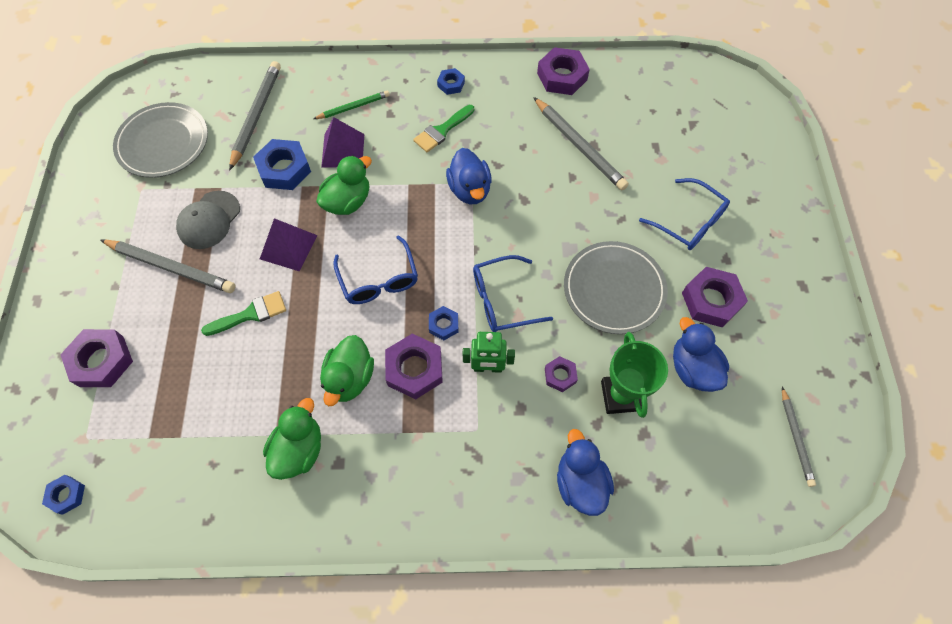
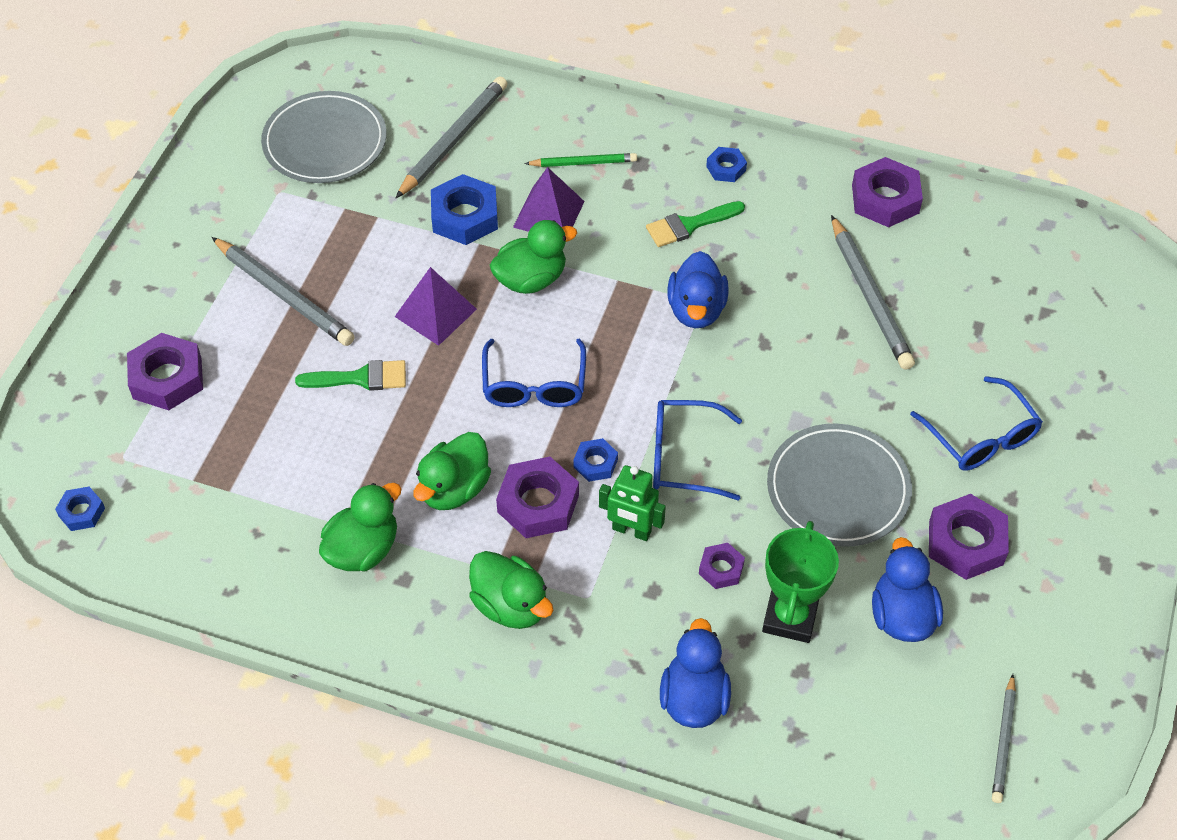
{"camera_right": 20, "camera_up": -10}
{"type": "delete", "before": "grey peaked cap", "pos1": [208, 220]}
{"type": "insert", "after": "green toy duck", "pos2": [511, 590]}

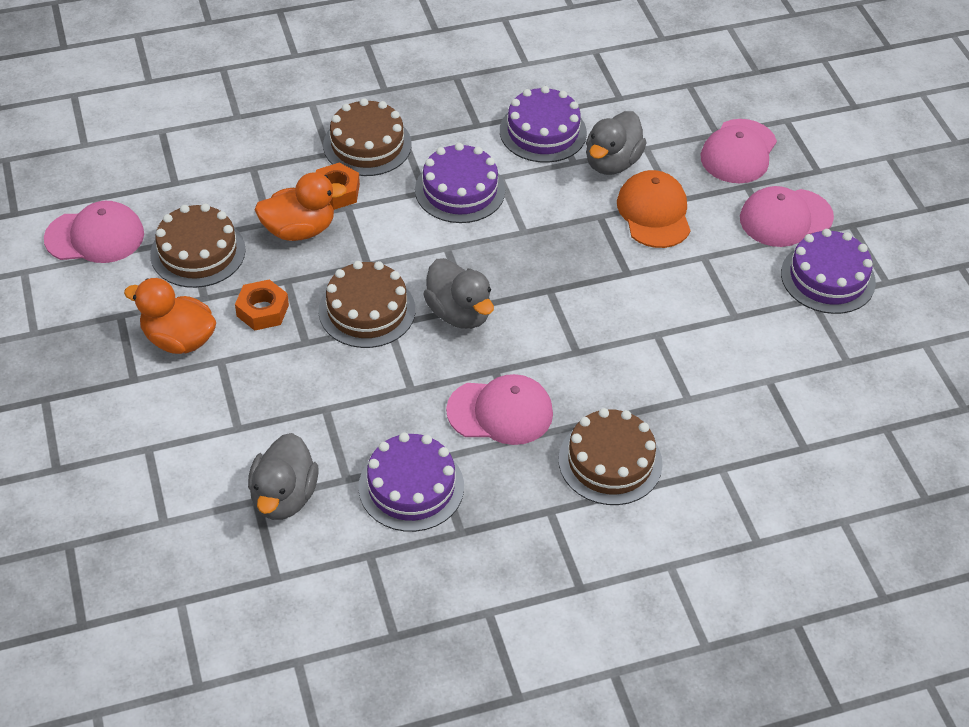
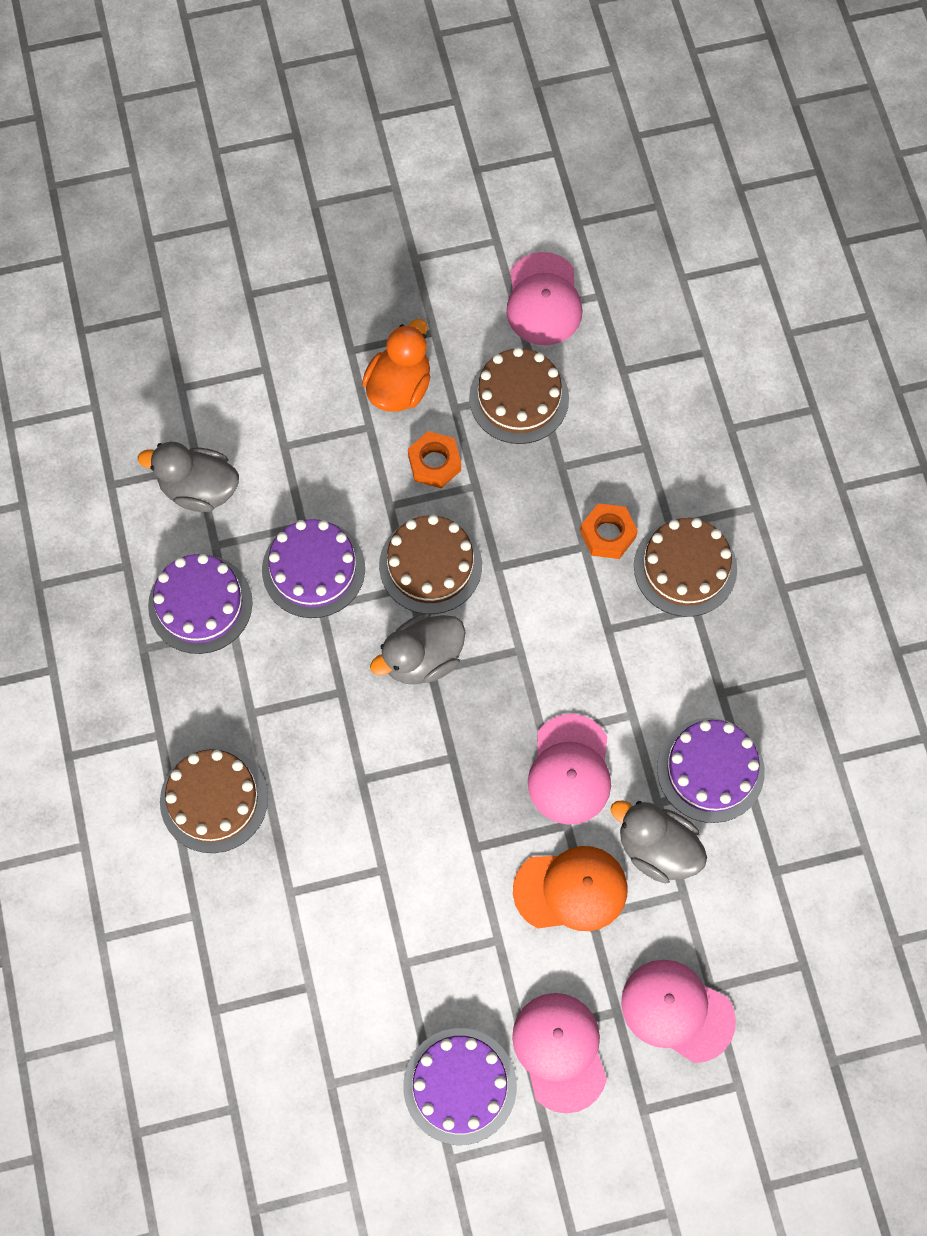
{"camera_right": 95, "camera_up": 20}
{"type": "move", "before": "royal purple layer cake", "pos1": [460, 183], "pos2": [313, 568]}
{"type": "delete", "before": "bright orange toy duck", "pos1": [301, 206]}
{"type": "move", "before": "rosy peaked cap", "pos1": [499, 409], "pos2": [569, 769]}

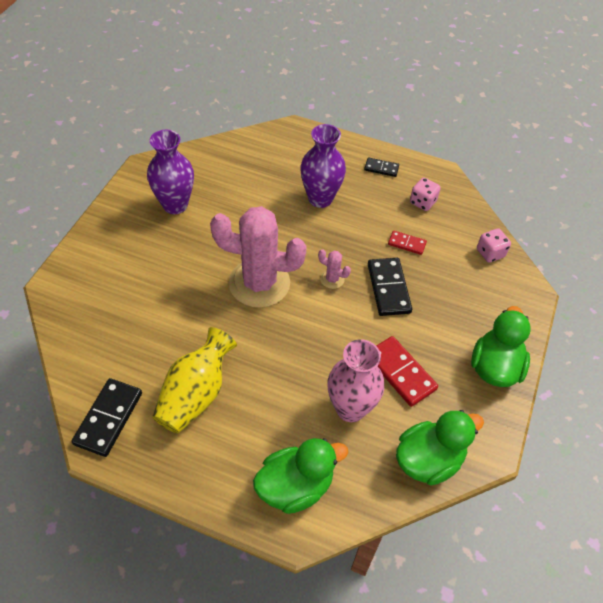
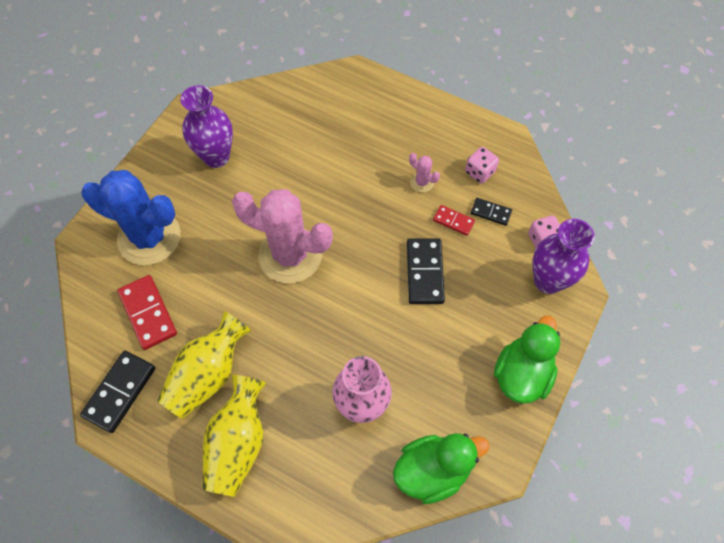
{"camera_right": 10, "camera_up": 10}
{"type": "move", "before": "royal purple vase", "pos1": [323, 166], "pos2": [564, 256]}
{"type": "move", "before": "black domino piece", "pos1": [381, 167], "pos2": [491, 212]}
{"type": "move", "before": "rosy saguaro cactus", "pos1": [334, 269], "pos2": [424, 172]}
{"type": "move", "before": "red domino piece", "pos1": [407, 371], "pos2": [147, 312]}
{"type": "delete", "before": "green toy duck", "pos1": [300, 476]}
{"type": "insert", "after": "royal blue saguaro cactus", "pos2": [131, 217]}
{"type": "insert", "after": "yellow vase", "pos2": [234, 436]}

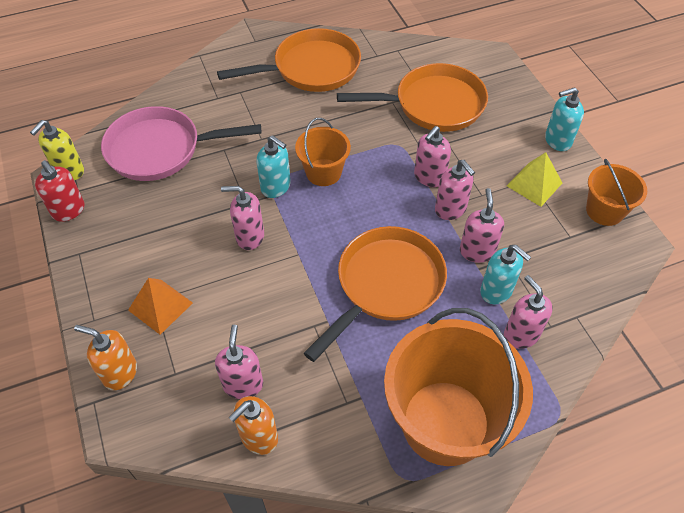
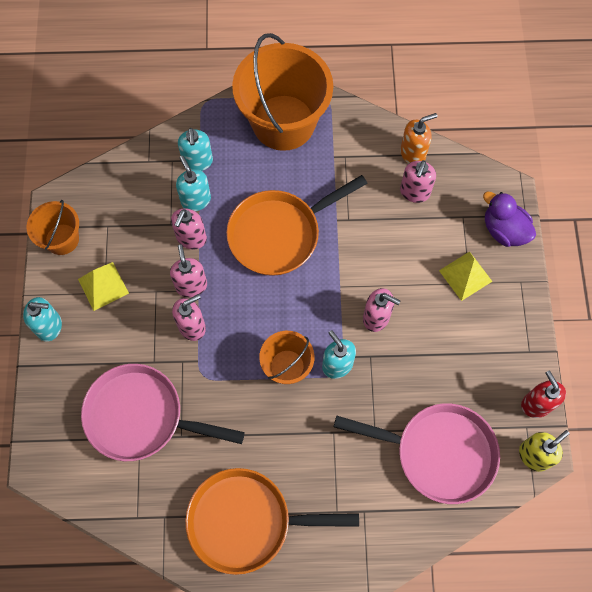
{"camera_right": -160, "camera_up": 15}
{"type": "recolor", "before": "bright orange pan", "after": "rosy pan", "pos1": [412, 97], "pos2": [163, 412]}
{"type": "recolor", "before": "rosy pump bottle", "after": "teal pump bottle", "pos1": [528, 312], "pos2": [195, 149]}
{"type": "recolor", "before": "bright orange solid pyramid", "after": "yellow solid pyramid", "pos1": [160, 306], "pos2": [466, 276]}
{"type": "replace", "before": "bright orange pump bottle", "after": "royal purple toy duck", "pos1": [105, 357], "pos2": [509, 219]}

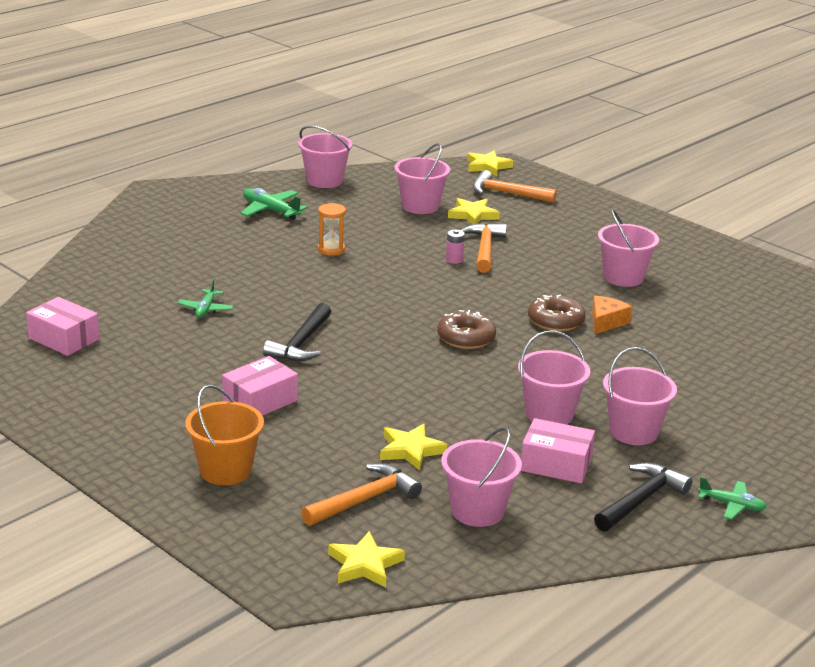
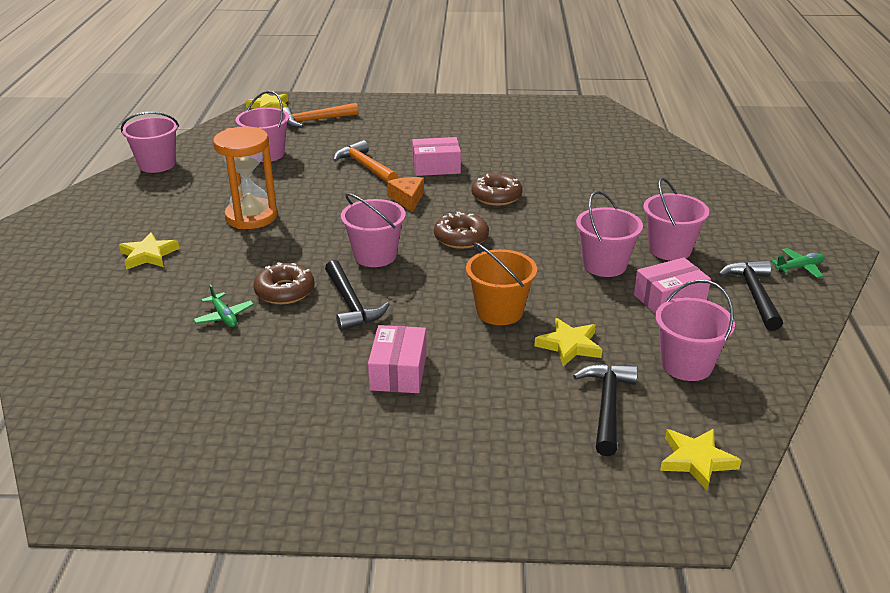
{"camera_right": -40, "camera_up": 5}
{"type": "delete", "before": "green toy plane", "pos1": [274, 204]}
{"type": "move", "before": "yellow star", "pos1": [474, 211], "pos2": [149, 251]}
{"type": "resize", "before": "bright orange sand timer", "pos1": [332, 229], "pos2": [245, 178], "scale": 1.92}
{"type": "move", "before": "rosy bucket", "pos1": [628, 248], "pos2": [373, 230]}
{"type": "delete", "before": "rosy power cell", "pos1": [455, 247]}
{"type": "move", "before": "bright orange cheese", "pos1": [612, 315], "pos2": [405, 194]}
{"type": "move", "before": "rosy box", "pos1": [63, 326], "pos2": [436, 156]}
{"type": "move", "before": "bright orange bucket", "pos1": [224, 435], "pos2": [501, 283]}
{"type": "recolor", "before": "bright orange claw hammer", "after": "black claw hammer", "pos1": [361, 494], "pos2": [605, 409]}
{"type": "insert", "after": "brown doughnut", "pos2": [284, 283]}

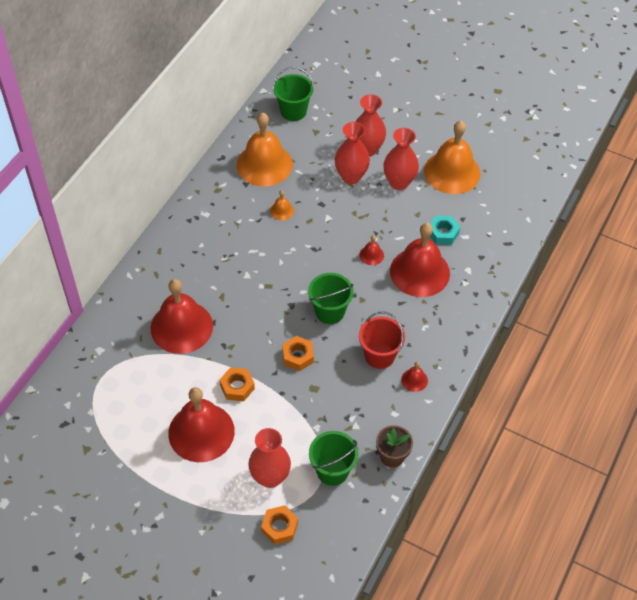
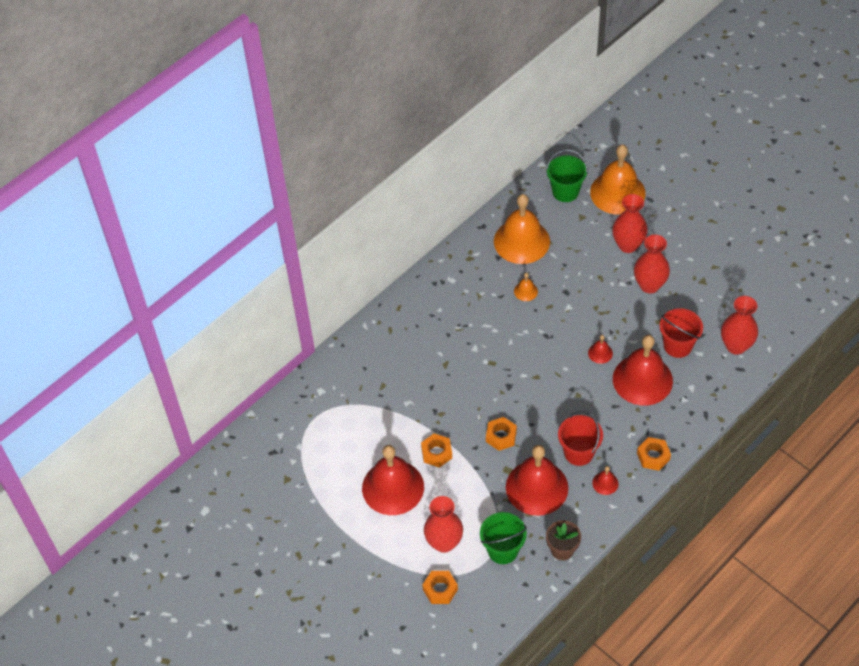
{"camera_right": 20, "camera_up": 0}
{"type": "move", "before": "bright orange school bell", "pos1": [452, 157], "pos2": [618, 179]}
{"type": "move", "before": "red vase", "pos1": [352, 153], "pos2": [739, 325]}
{"type": "replace", "before": "teal hexagon nut", "after": "red bucket", "pos1": [445, 230], "pos2": [681, 333]}
{"type": "delete", "before": "green bucket", "pos1": [331, 298]}
{"type": "move", "before": "red school bell", "pos1": [182, 316], "pos2": [537, 480]}
{"type": "insert", "after": "bright orange hexagon nut", "pos2": [654, 454]}

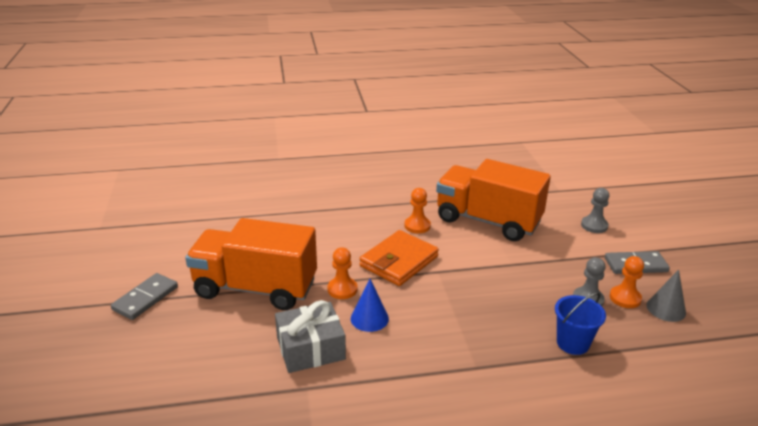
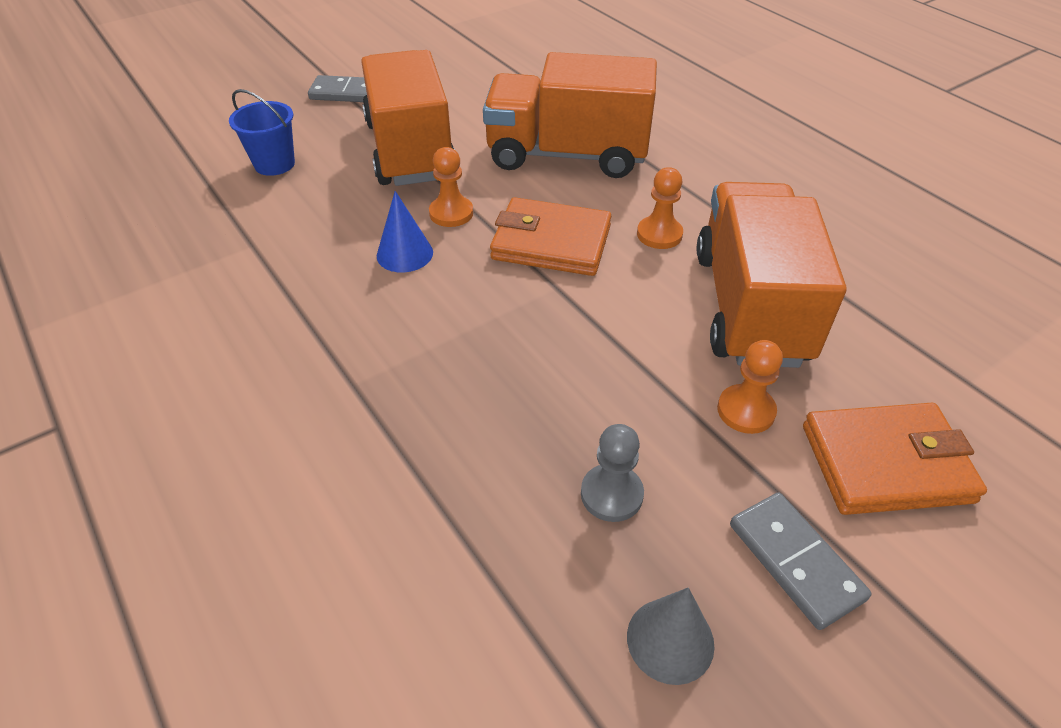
{"camera_right": 65, "camera_up": 15}
{"type": "replace", "before": "grey chess pawn", "after": "bright orange billfold", "pos1": [595, 210], "pos2": [895, 459]}
{"type": "move", "before": "bright orange chess pawn", "pos1": [627, 282], "pos2": [750, 387]}
{"type": "move", "before": "royal blue bucket", "pos1": [580, 323], "pos2": [262, 132]}
{"type": "delete", "before": "grey wrapped gift", "pos1": [310, 336]}
{"type": "insert", "after": "bright orange toy truck", "pos2": [570, 115]}

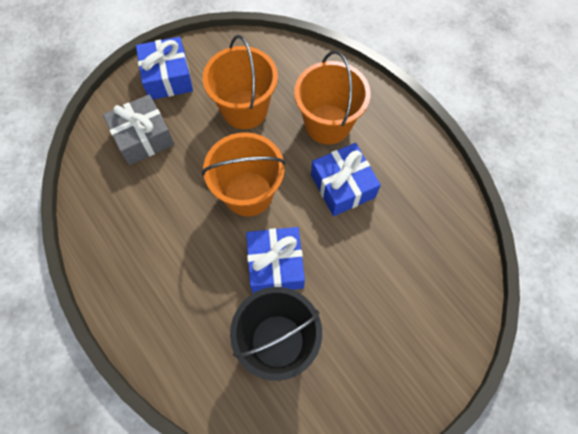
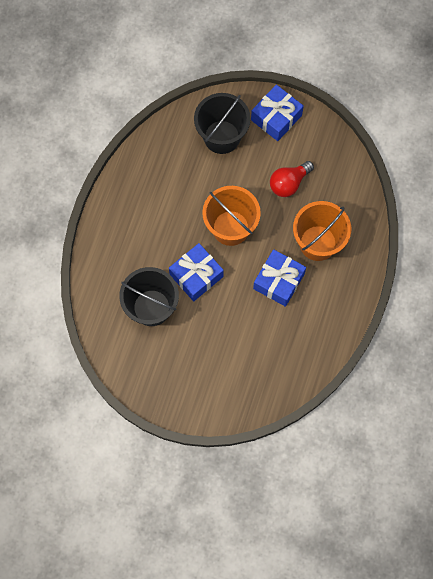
{"camera_right": 55, "camera_up": 5}
{"type": "replace", "before": "bright orange bucket", "after": "red bulb", "pos1": [240, 82], "pos2": [292, 179]}
{"type": "replace", "before": "grey wrapped gift", "after": "black bucket", "pos1": [138, 129], "pos2": [222, 123]}

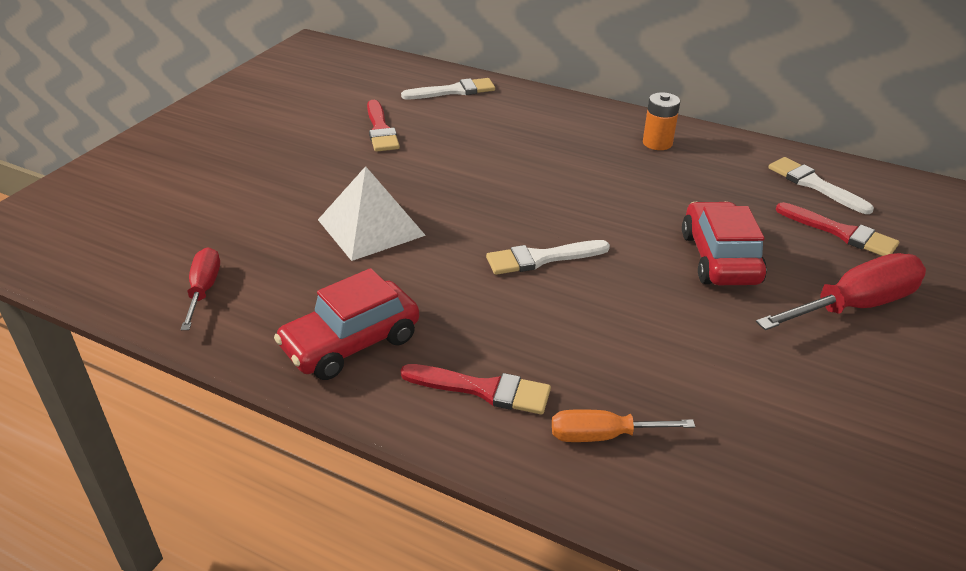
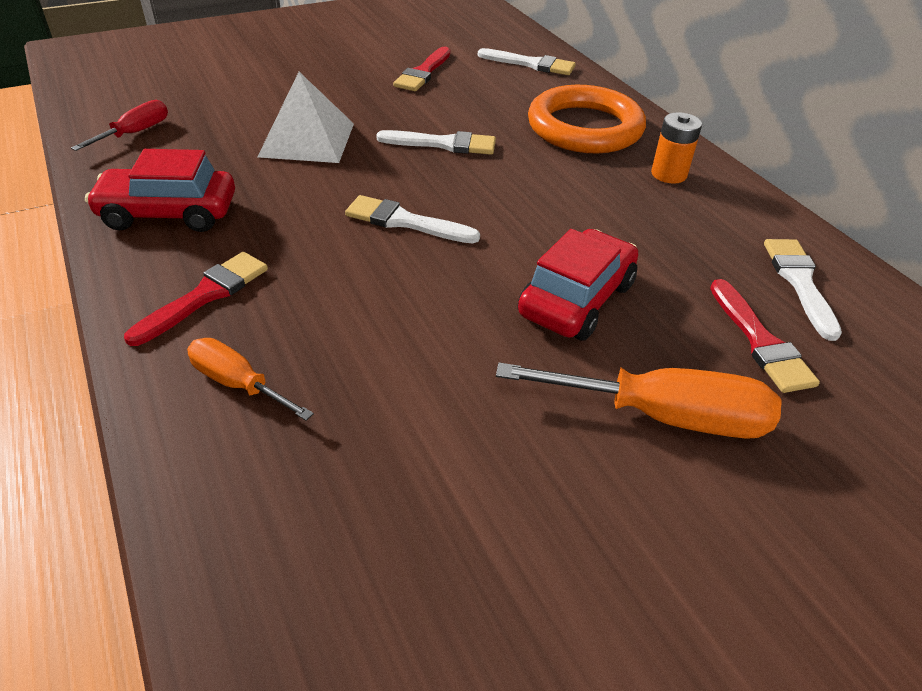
{"camera_right": 35, "camera_up": 5}
{"type": "recolor", "before": "red screwdriver", "after": "bright orange screwdriver", "pos1": [841, 291], "pos2": [638, 401]}
{"type": "rotate", "before": "red brush", "pos1": [475, 389], "pos2": [196, 299], "turn": -105}
{"type": "insert", "after": "bright orange torus", "pos2": [587, 119]}
{"type": "insert", "after": "white brush", "pos2": [436, 142]}

